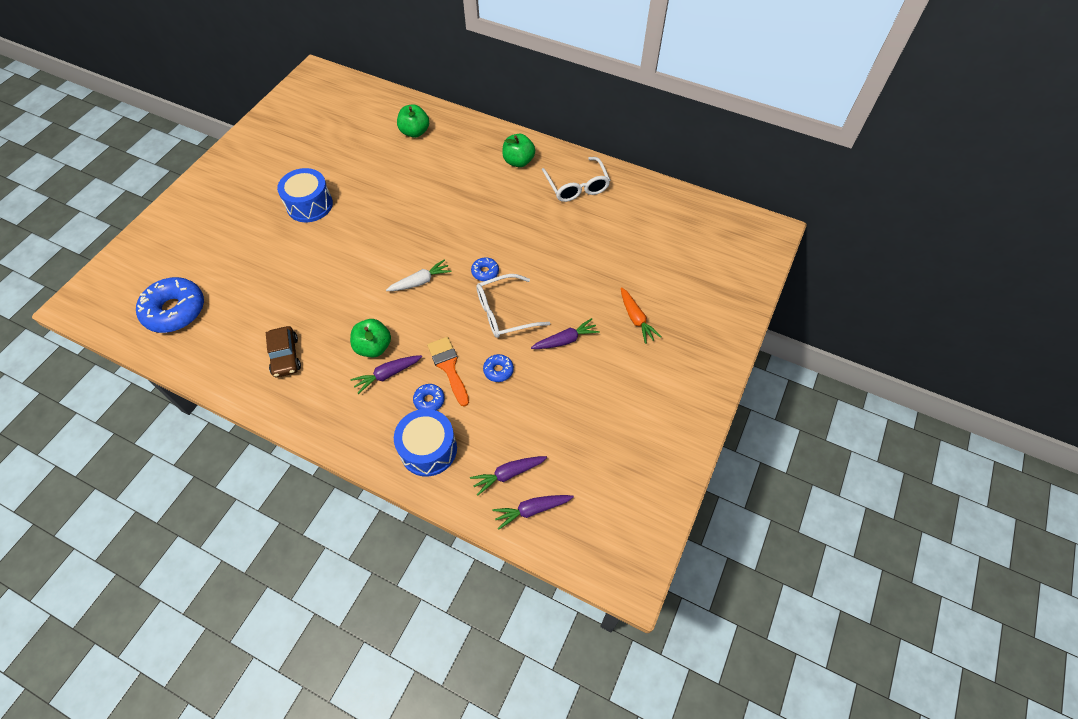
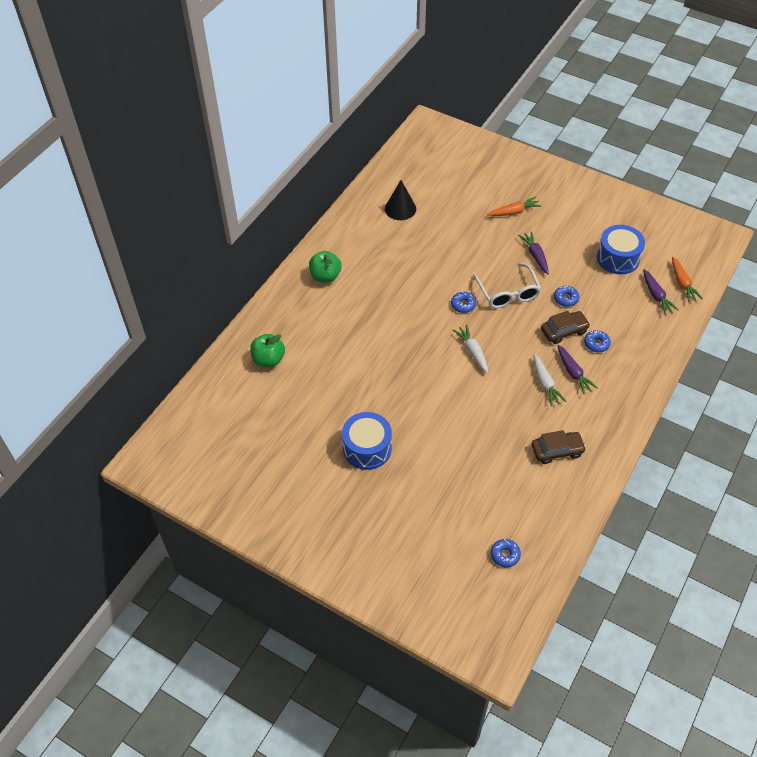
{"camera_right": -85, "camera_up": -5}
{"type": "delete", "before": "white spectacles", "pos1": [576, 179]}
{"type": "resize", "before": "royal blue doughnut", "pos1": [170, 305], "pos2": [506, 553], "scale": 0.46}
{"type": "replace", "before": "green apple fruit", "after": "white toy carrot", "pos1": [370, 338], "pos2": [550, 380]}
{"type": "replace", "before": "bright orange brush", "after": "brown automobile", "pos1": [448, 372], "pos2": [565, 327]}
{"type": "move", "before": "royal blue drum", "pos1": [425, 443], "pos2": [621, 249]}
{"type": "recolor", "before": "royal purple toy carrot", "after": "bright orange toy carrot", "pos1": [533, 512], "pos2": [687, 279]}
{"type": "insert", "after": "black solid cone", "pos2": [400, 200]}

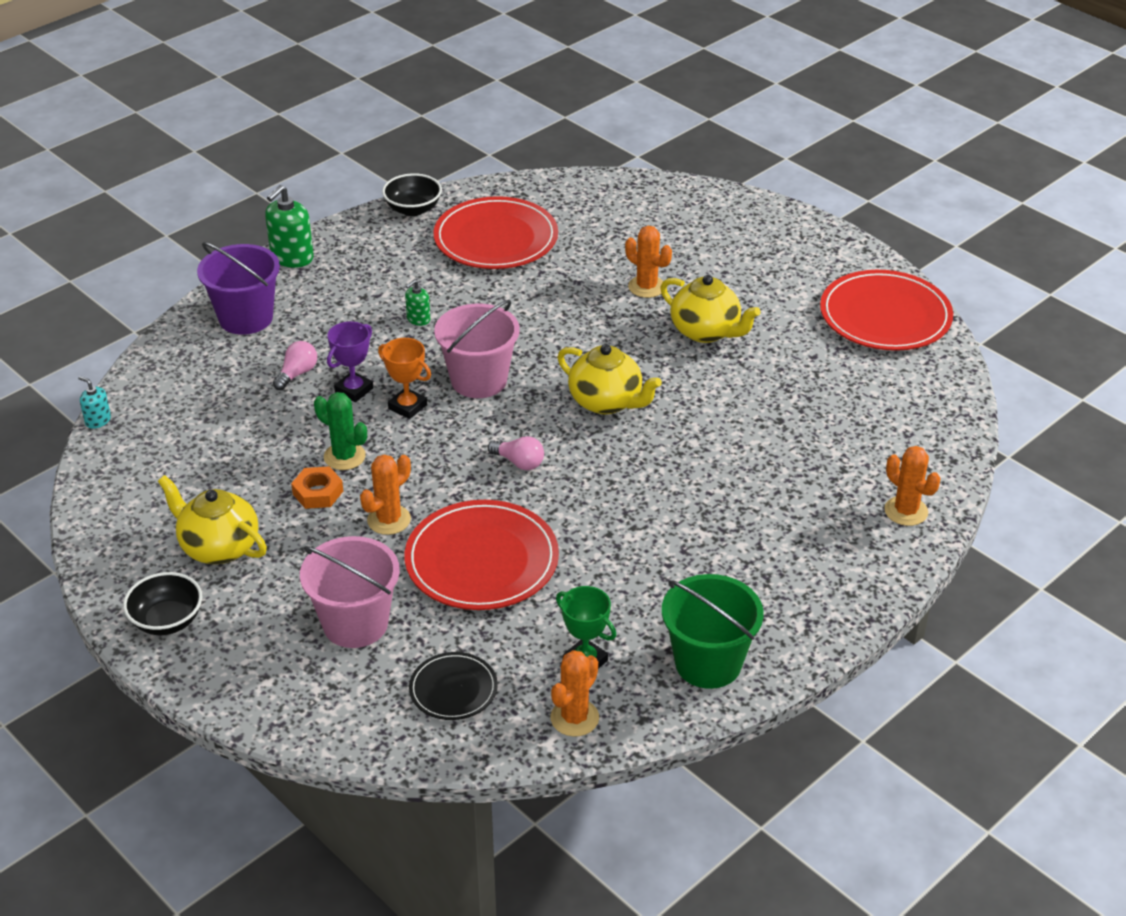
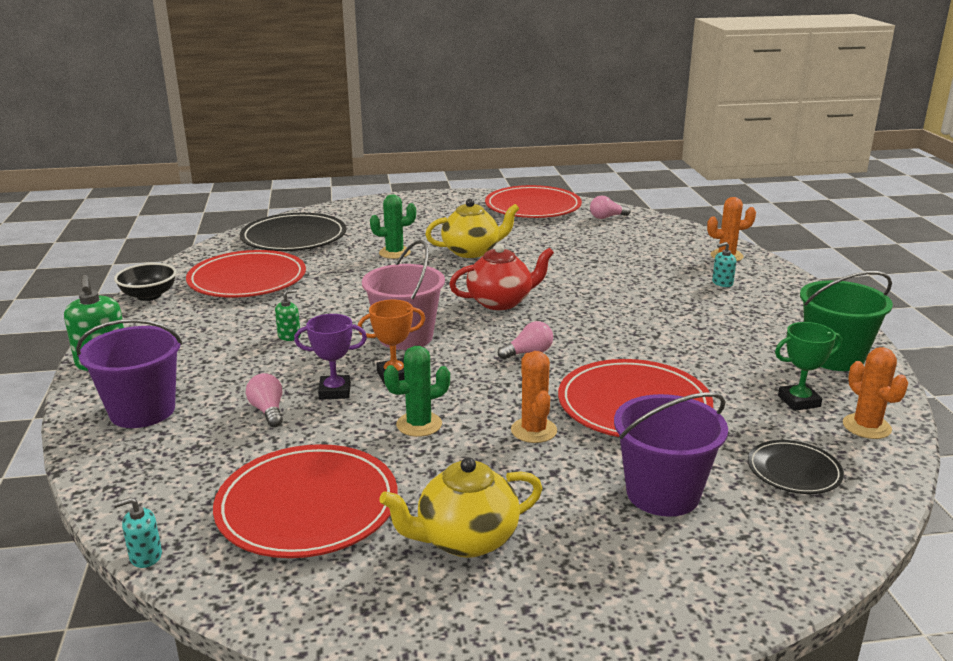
{"camera_right": -55, "camera_up": -15}
{"type": "recolor", "before": "bright orange saguaro cactus", "after": "green saguaro cactus", "pos1": [648, 262], "pos2": [393, 226]}
{"type": "rotate", "before": "green pump bottle", "pos1": [417, 303], "pos2": [288, 315], "turn": -120}
{"type": "rotate", "before": "royal purple prize cup", "pos1": [350, 361], "pos2": [330, 357], "turn": -75}
{"type": "recolor", "before": "yellow tea pot", "after": "red tea pot", "pos1": [609, 379], "pos2": [501, 276]}
{"type": "delete", "before": "bright orange hexagon nut", "pos1": [317, 487]}
{"type": "recolor", "before": "rosy bucket", "after": "royal purple bucket", "pos1": [350, 592], "pos2": [671, 454]}
{"type": "delete", "before": "black bowl", "pos1": [162, 603]}
{"type": "insert", "after": "rosy bulb", "pos2": [610, 207]}
{"type": "insert", "after": "black dinner plate", "pos2": [293, 232]}
{"type": "insert", "after": "teal pump bottle", "pos2": [724, 264]}
{"type": "insert", "after": "red dinner plate", "pos2": [305, 501]}

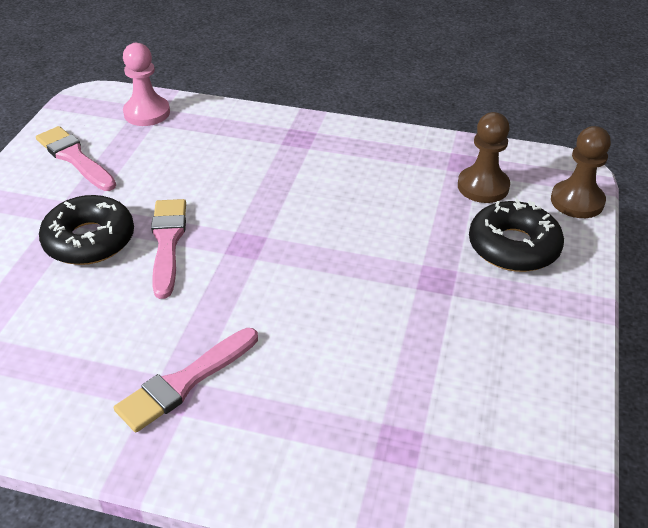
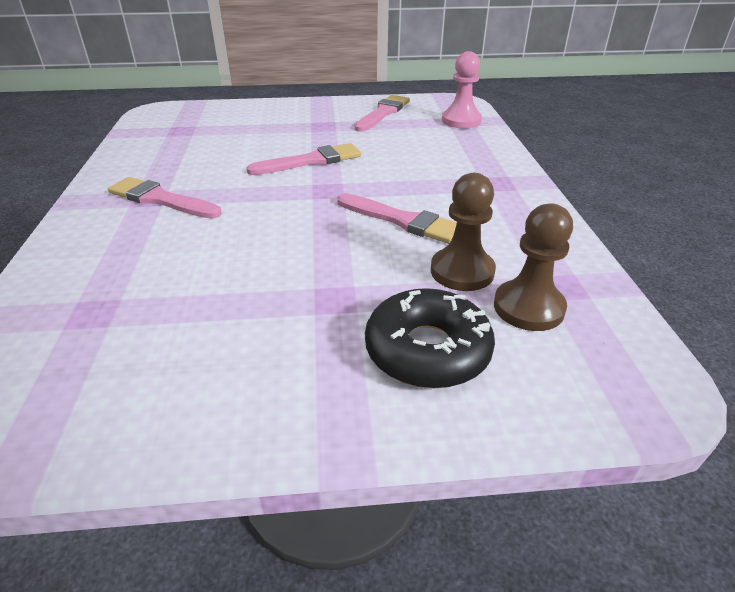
{"camera_right": 70, "camera_up": -5}
{"type": "move", "before": "brown chess pawn", "pos1": [581, 172], "pos2": [463, 232]}
{"type": "delete", "before": "black doughnut", "pos1": [86, 230]}
{"type": "insert", "after": "rosy brush", "pos2": [397, 218]}

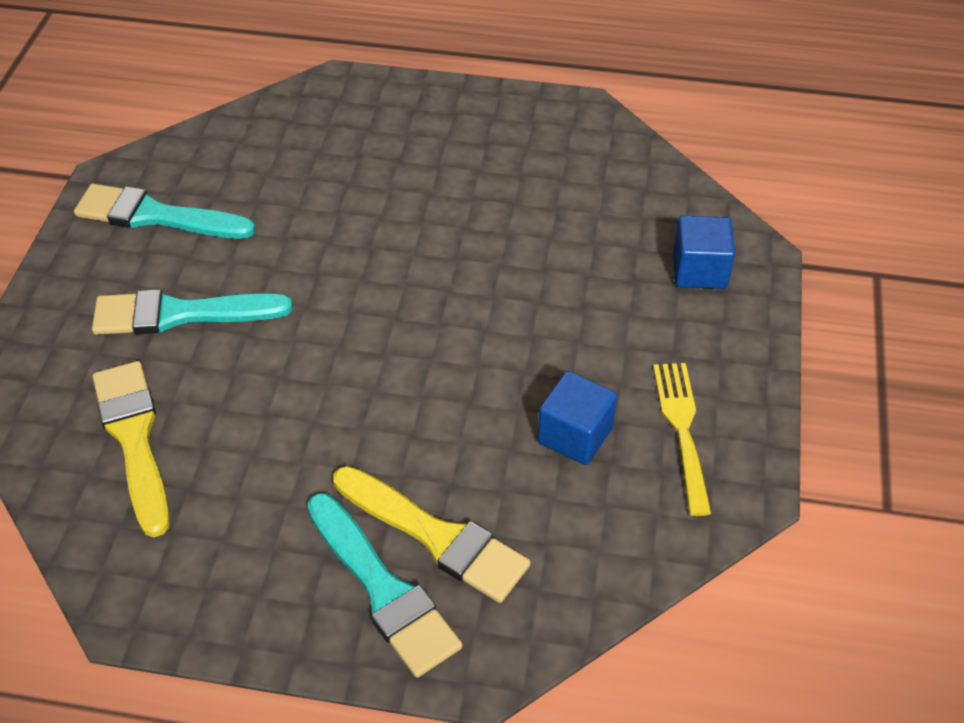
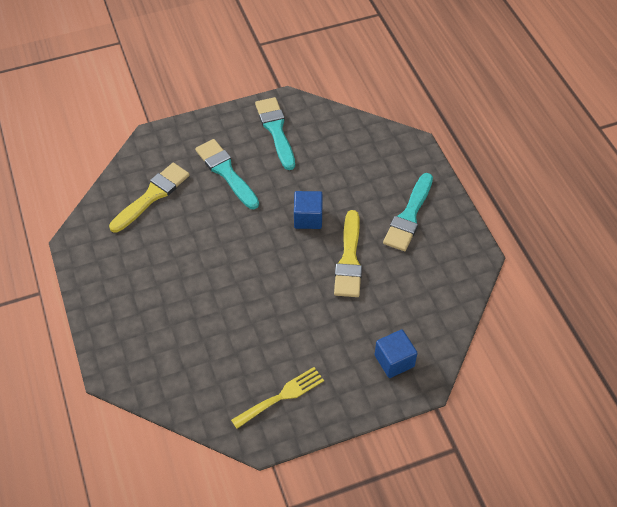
{"camera_right": 60, "camera_up": 5}
{"type": "move", "before": "royal blue block", "pos1": [577, 418], "pos2": [308, 210]}
{"type": "move", "before": "yellow brush", "pos1": [431, 534], "pos2": [348, 253]}
{"type": "move", "before": "teal brush", "pos1": [384, 585], "pos2": [408, 212]}

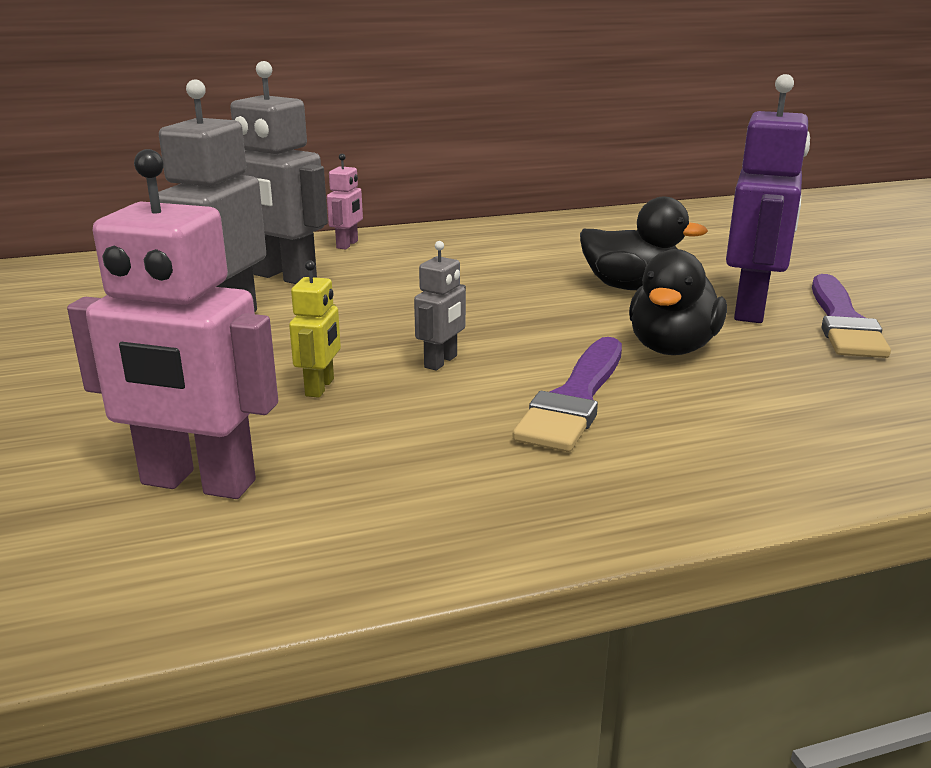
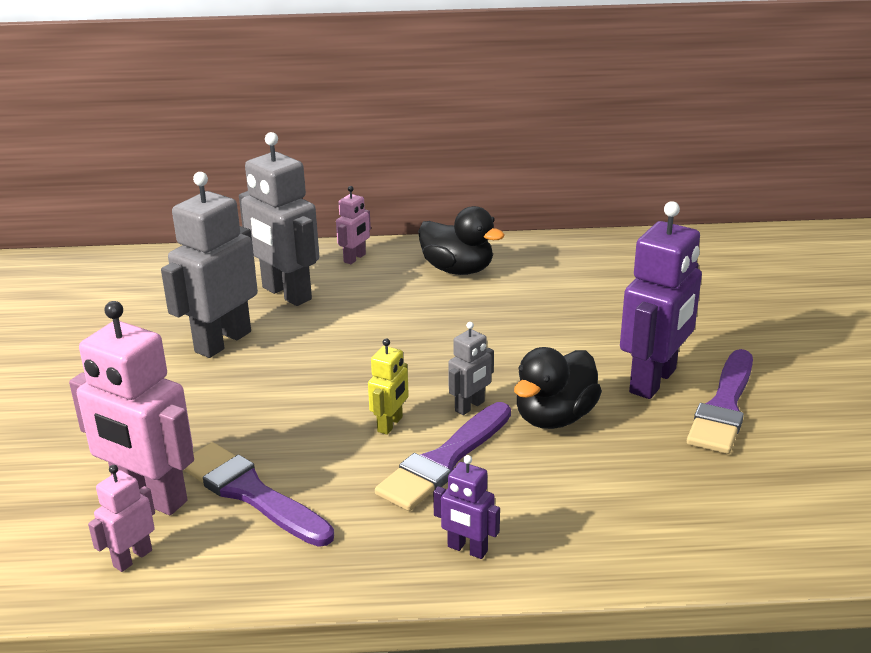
{"camera_right": 15, "camera_up": 5}
{"type": "move", "before": "black toy duck", "pos1": [644, 243], "pos2": [461, 240]}
{"type": "move", "before": "grey toy robot", "pos1": [440, 305], "pos2": [471, 368]}
{"type": "move", "before": "yellow toy robot", "pos1": [315, 329], "pos2": [388, 386]}
{"type": "insert", "after": "royal purple brush", "pos2": [258, 494]}
{"type": "insert", "after": "royal purple toy robot", "pos2": [466, 507]}
{"type": "insert", "after": "rosy toy robot", "pos2": [121, 518]}

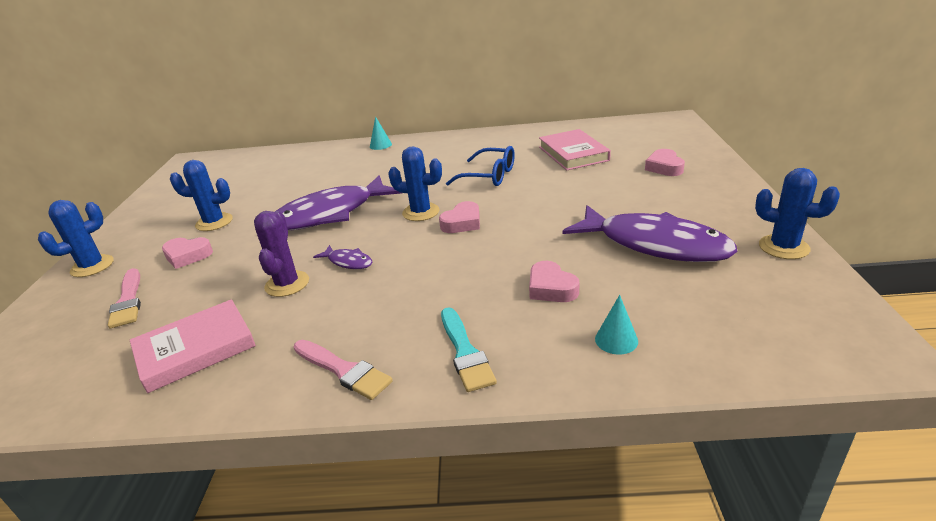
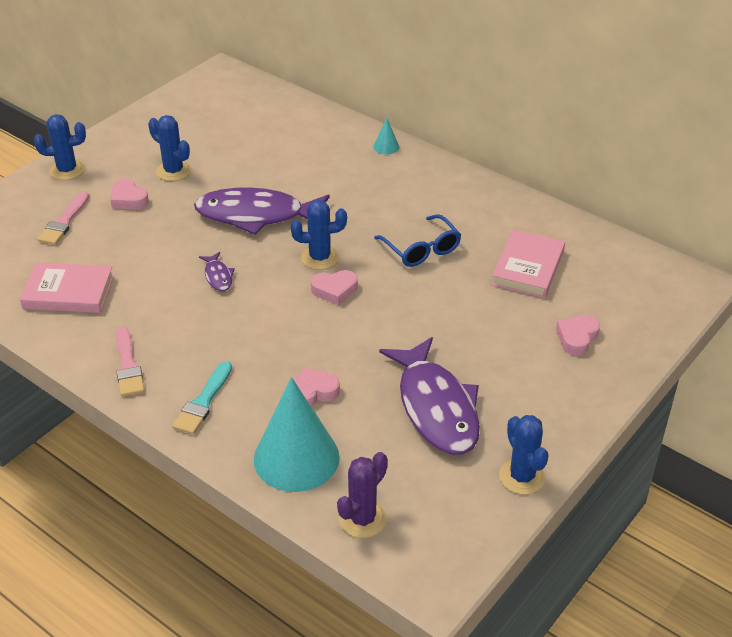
{"camera_right": 35, "camera_up": 10}
{"type": "rotate", "before": "royal blue saguaro cactus", "pos1": [415, 183], "pos2": [319, 234], "turn": -60}
{"type": "move", "before": "royal purple saguaro cactus", "pos1": [281, 254], "pos2": [362, 495]}
{"type": "rotate", "before": "rosy heart shape", "pos1": [554, 281], "pos2": [317, 387], "turn": 60}
{"type": "resize", "before": "teal solid cone", "pos1": [616, 325], "pos2": [297, 434], "scale": 2.46}

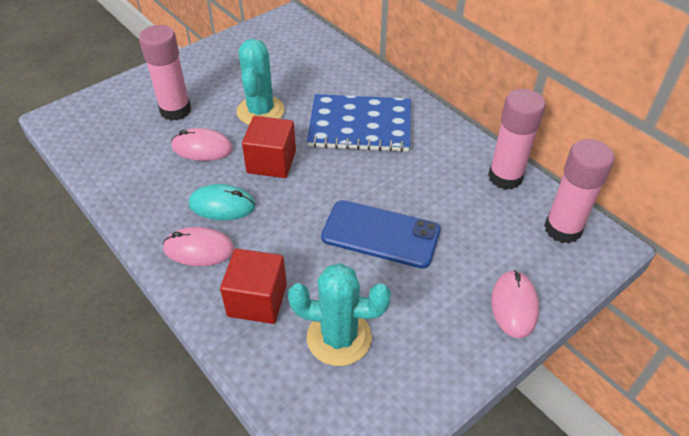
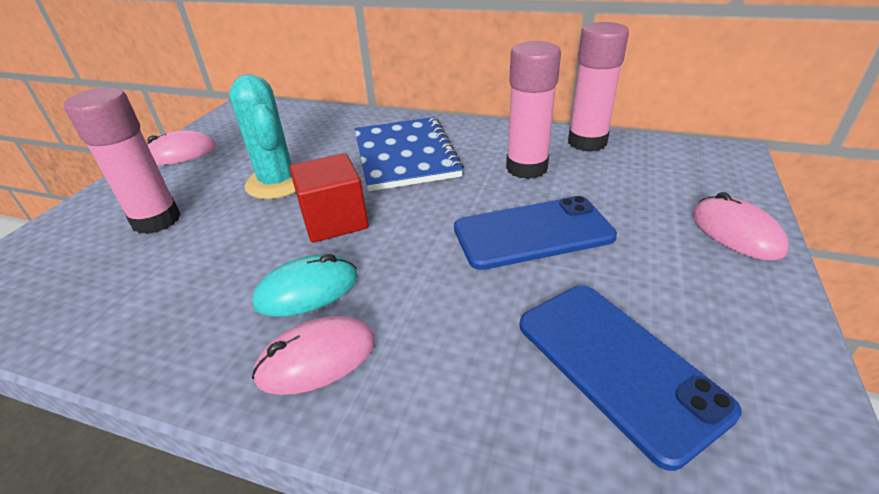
{"camera_right": -30, "camera_up": -10}
{"type": "rotate", "before": "royal blue notebook", "pos1": [359, 123], "pos2": [409, 154], "turn": -75}
{"type": "move", "before": "rosy computer mouse", "pos1": [202, 144], "pos2": [181, 147]}
{"type": "move", "before": "rosy glue", "pos1": [579, 191], "pos2": [533, 110]}
{"type": "delete", "before": "red block", "pos1": [253, 286]}
{"type": "replace", "before": "teal saguaro cactus", "after": "royal blue mobile phone", "pos1": [339, 314], "pos2": [630, 378]}

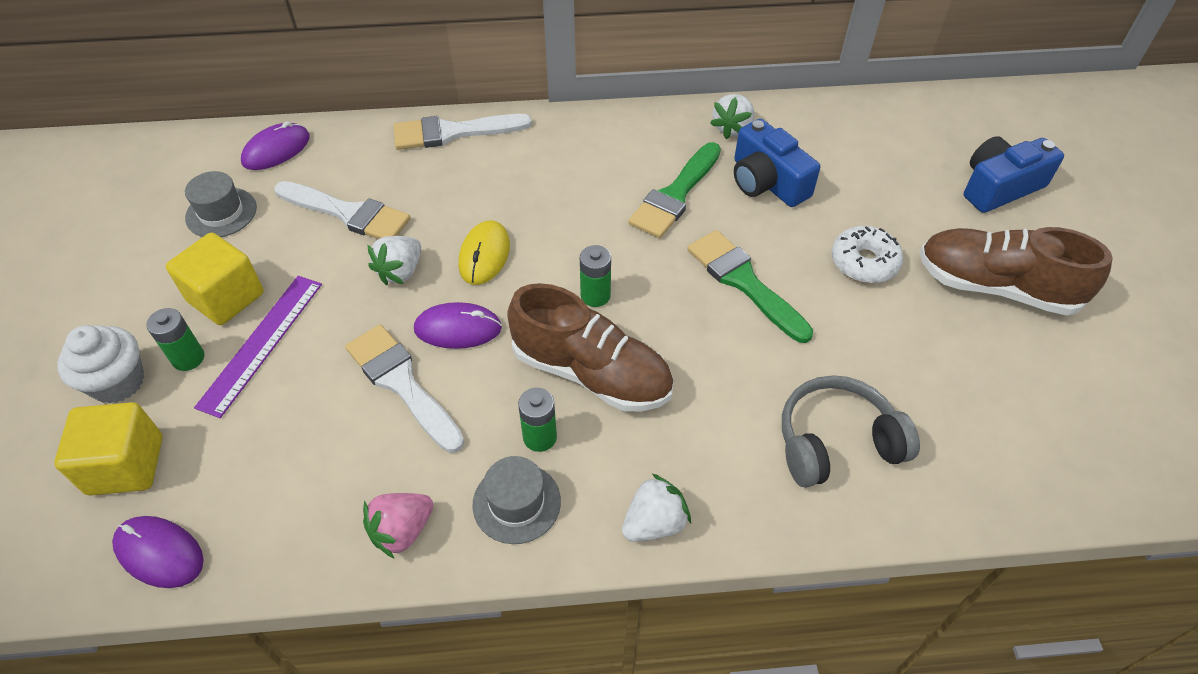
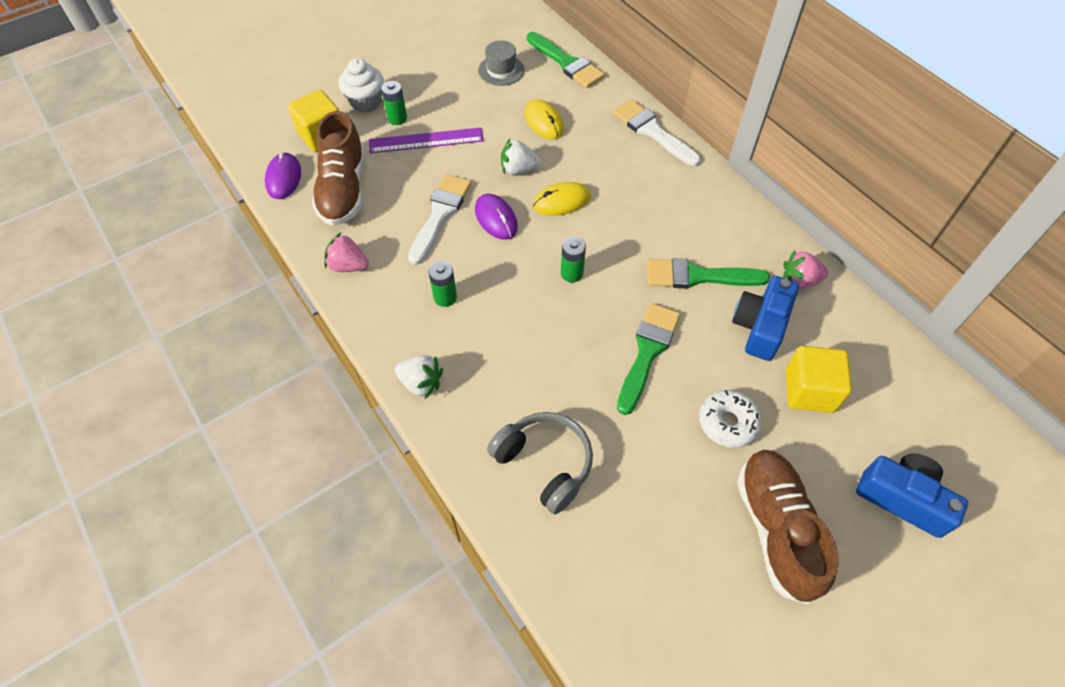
{"camera_right": 60, "camera_up": 5}
{"type": "recolor", "before": "white strawberry", "after": "rosy strawberry", "pos1": [732, 116], "pos2": [806, 270]}
{"type": "replace", "before": "royal purple computer mouse", "after": "green brush", "pos1": [275, 145], "pos2": [566, 60]}
{"type": "replace", "before": "white brush", "after": "yellow computer mouse", "pos1": [343, 210], "pos2": [544, 119]}
{"type": "move", "before": "yellow block", "pos1": [215, 279], "pos2": [819, 379]}
{"type": "move", "before": "brown lace-up shoe", "pos1": [590, 347], "pos2": [338, 168]}
{"type": "delete", "before": "grey top hat", "pos1": [516, 500]}

